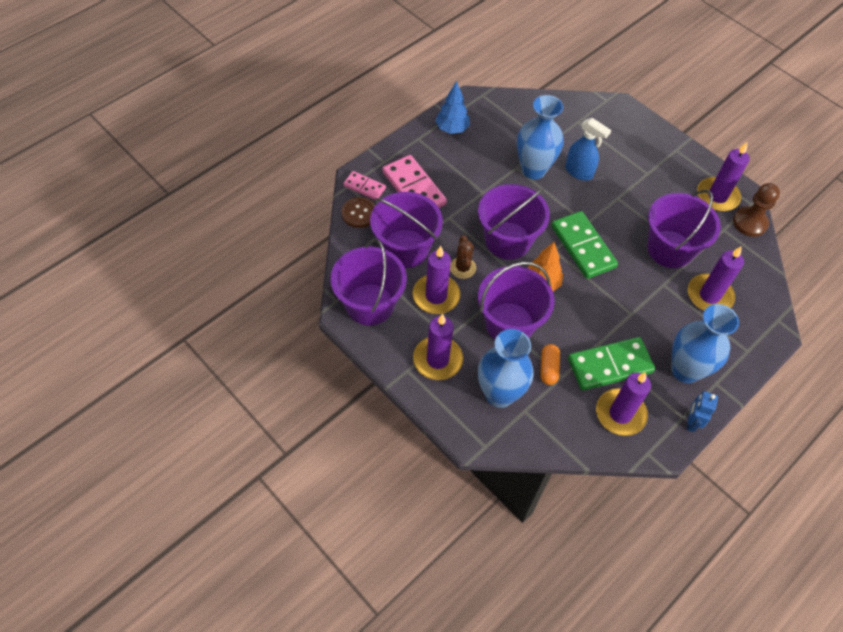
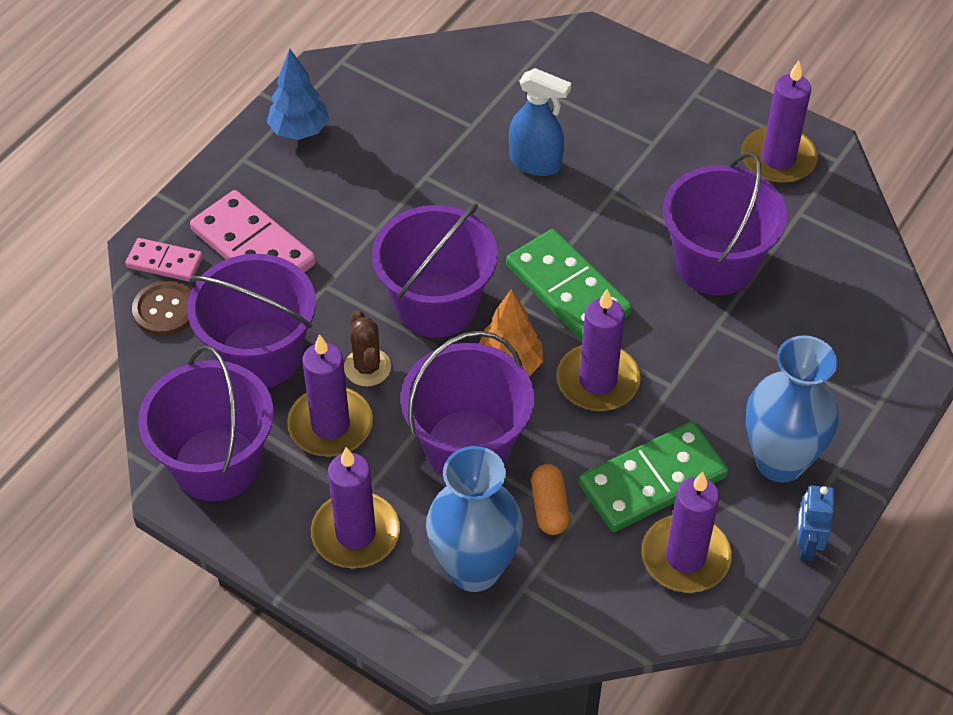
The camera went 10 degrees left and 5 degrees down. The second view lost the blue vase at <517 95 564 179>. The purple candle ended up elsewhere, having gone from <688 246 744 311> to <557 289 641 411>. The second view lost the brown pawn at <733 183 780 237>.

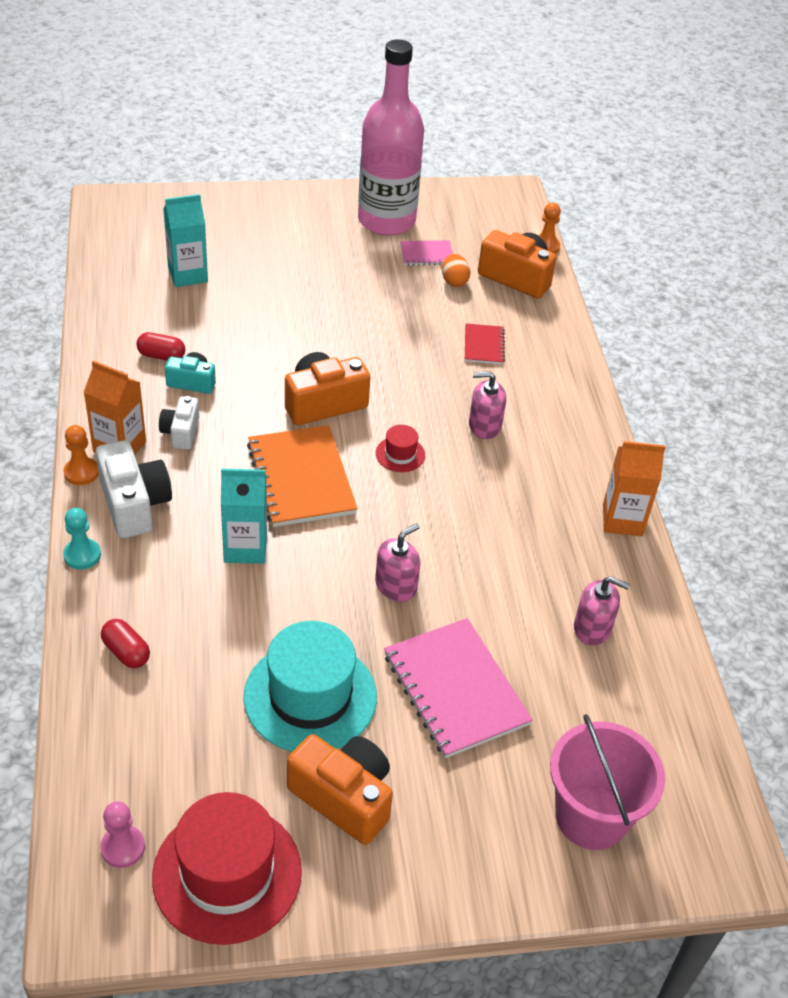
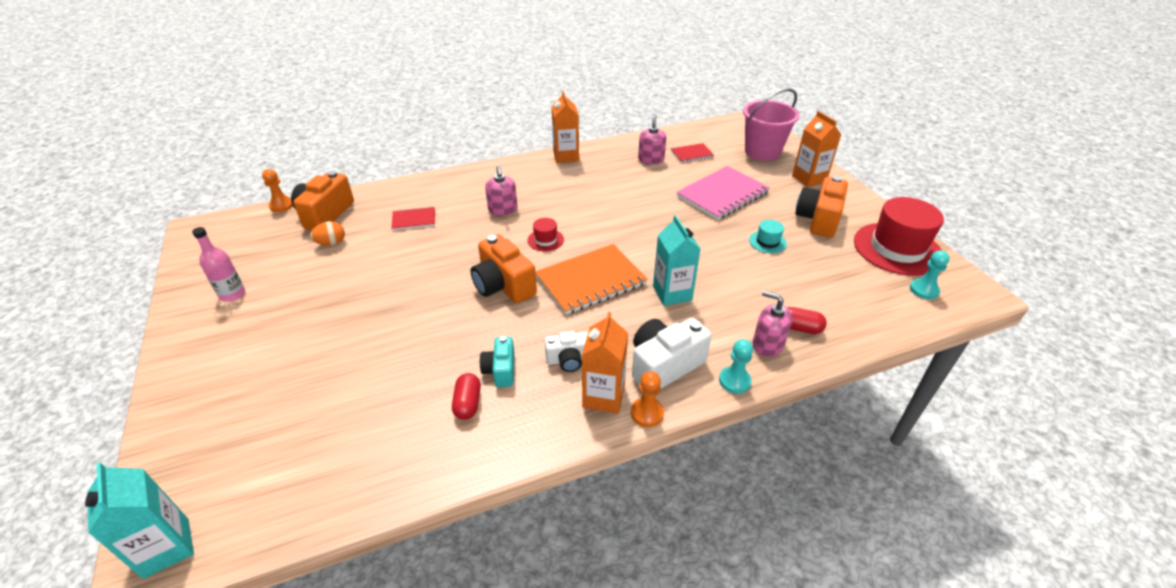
The camera went 100 degrees left and 5 degrees down. What was the pink pawn at <100 801 145 868> turned into the turquoise pawn at <910 250 950 299>. The red capsule at <101 619 150 668> ended up facing another way, 75 degrees clockwise from before. The turquoise carton ended up elsewhere, having gone from <163 194 208 287> to <85 462 194 579>. The size of the turquoise hat at <244 621 377 752> changed by a factor of 0.44. The size of the pink bottle at <358 39 424 235> changed by a factor of 0.43. The pink soap dispenser ended up elsewhere, having gone from <375 523 420 602> to <753 291 792 357>. The second view lost the pink notebook at <400 240 453 266>. The second view gained the red notebook at <671 143 714 163>. The second view gained the orange carton at <792 111 841 187>.

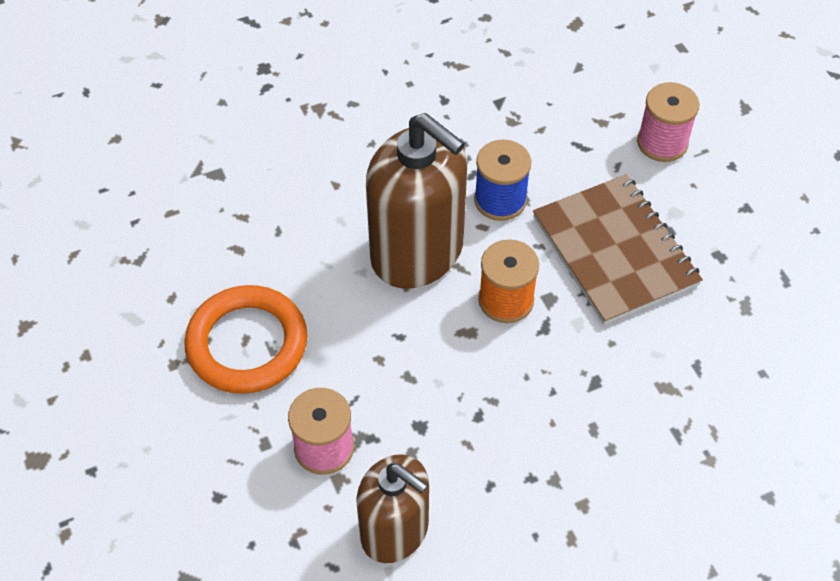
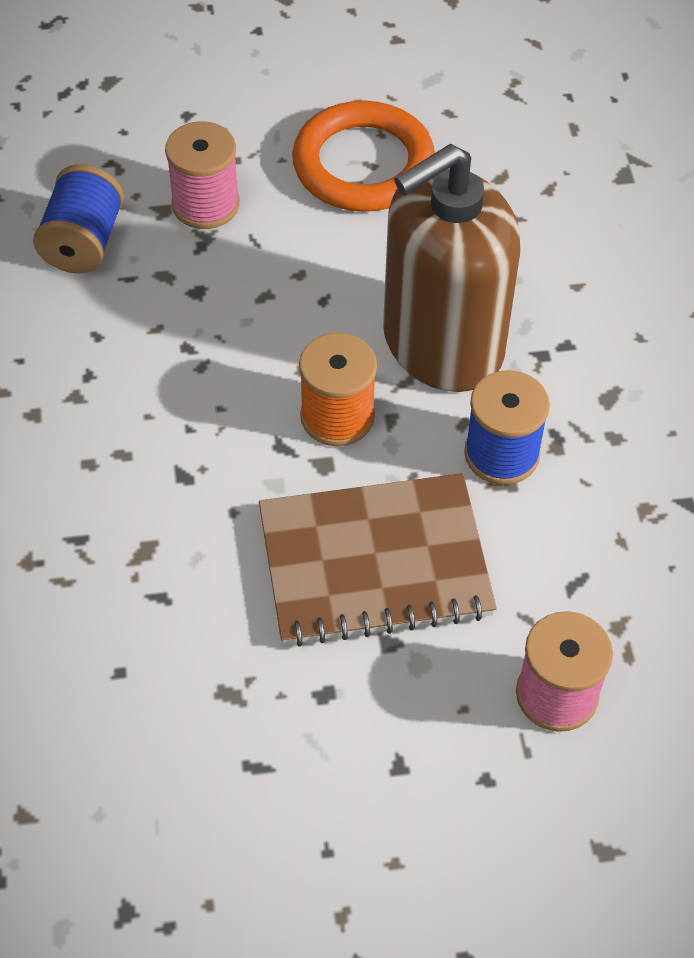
The camera went 105 degrees right and 0 degrees up. Where the brown soap dispenser stood at <356 454 429 563>, the blue spool came to stand at <33 164 124 274>.

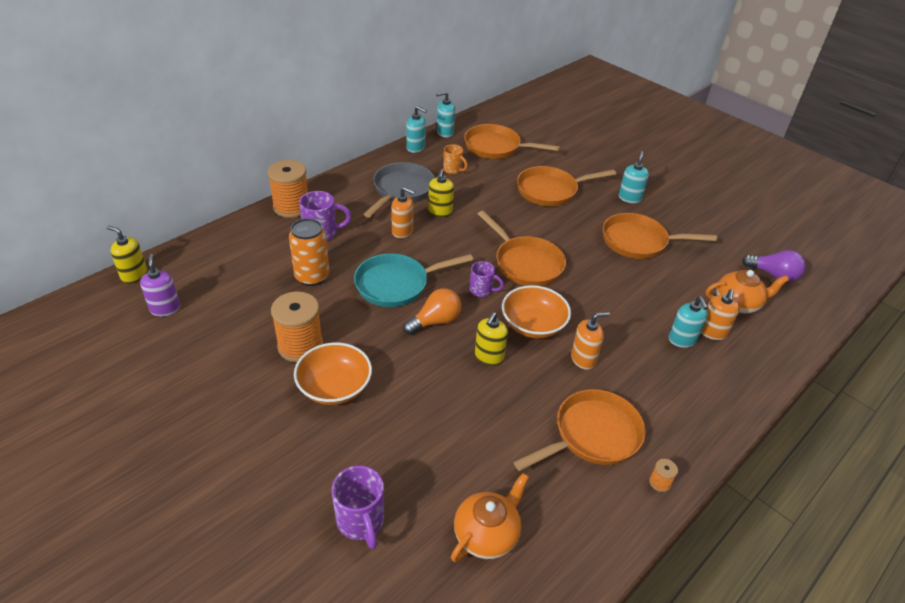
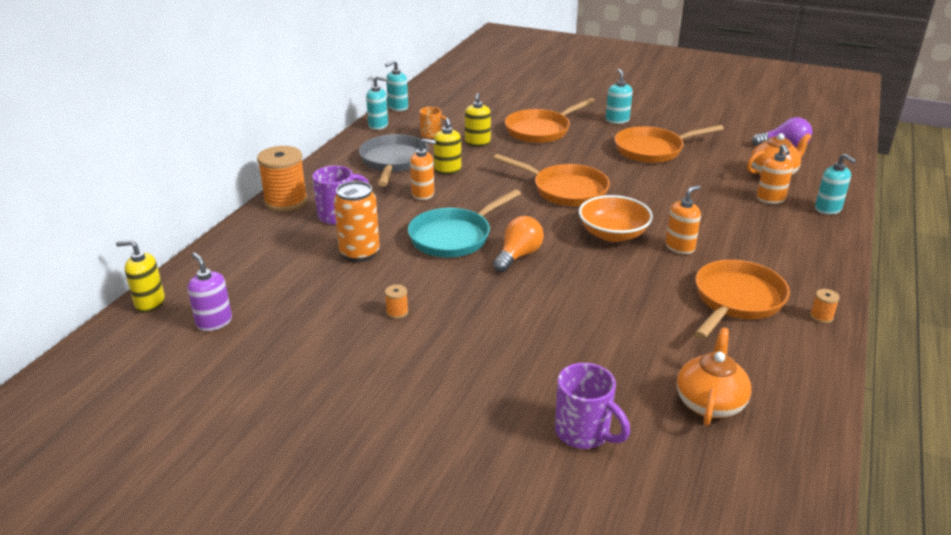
The camera went 20 degrees left and 10 degrees down. The size of the orange spool at <271 291 323 362> changed by a factor of 0.42. The second view lost the orange bowl at <294 343 372 405>. The second view lost the orange pan at <464 124 560 159>. The second view lost the purple mug at <470 261 504 297>. The yellow soap dispenser ended up elsewhere, having gone from <475 312 508 366> to <465 93 491 147>. The turquoise soap dispenser ended up elsewhere, having gone from <669 296 708 348> to <815 153 857 215>.

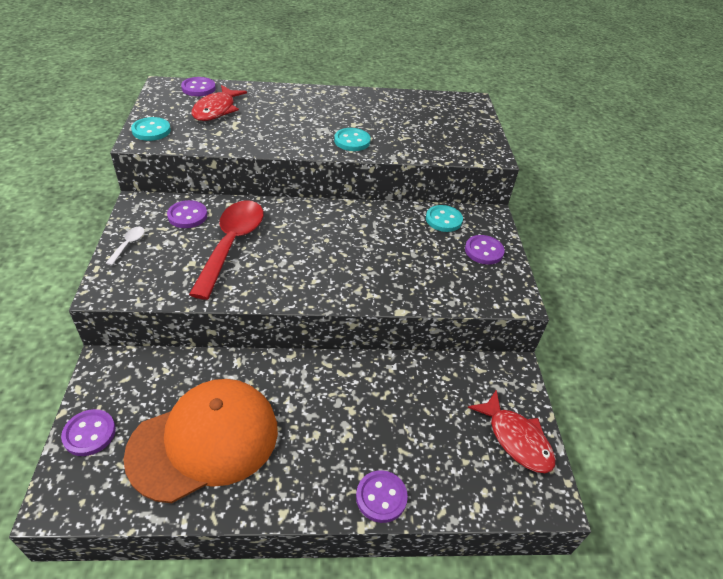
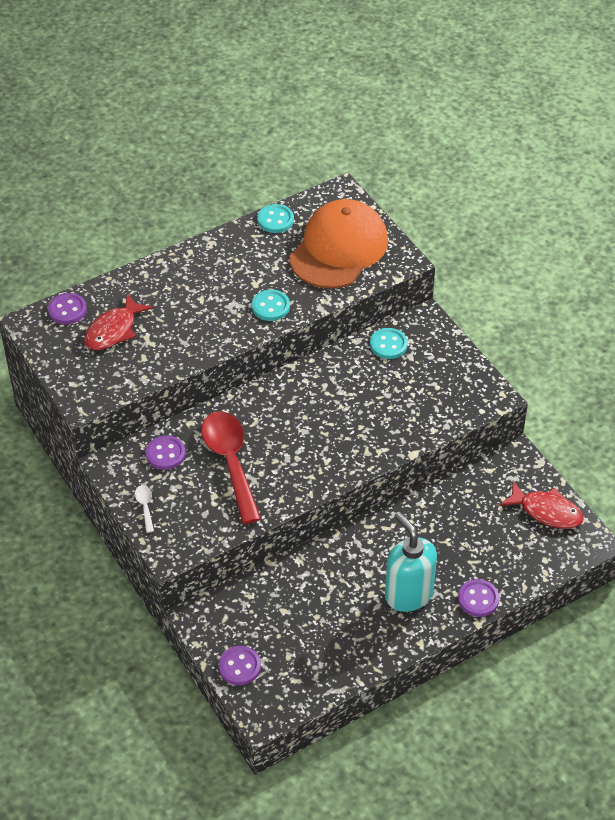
The camera went 25 degrees left and 5 degrees up. The orange cap ended up elsewhere, having gone from <123 379 278 503> to <289 199 388 289>. The turquoise button ended up elsewhere, having gone from <131 117 171 141> to <257 204 294 233>. The red fish at <192 85 247 121> ended up facing another way, 45 degrees clockwise from before. The second view lost the purple button at <465 235 505 265>. The second view gained the turquoise soap dispenser at <385 512 437 612>.

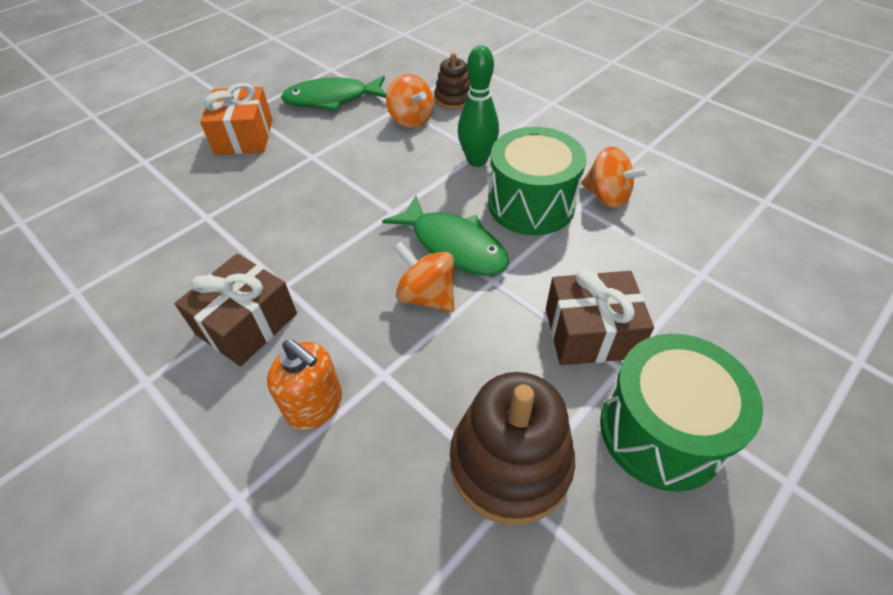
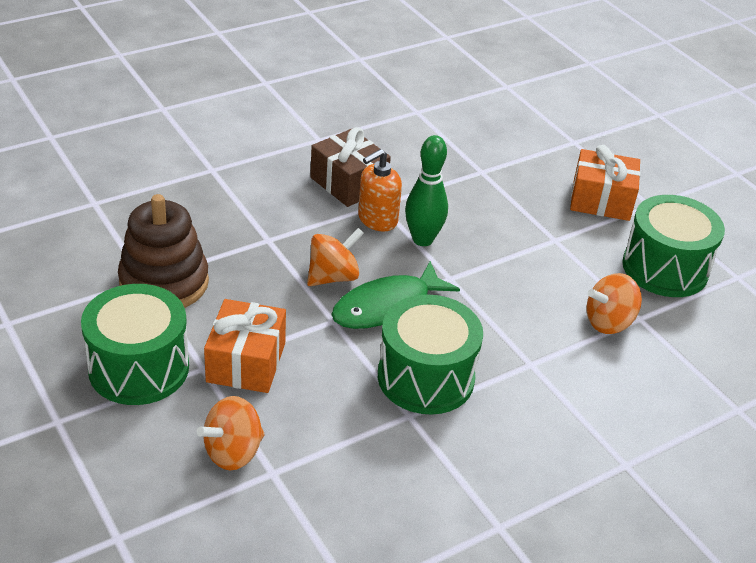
The camera went 100 degrees right and 10 degrees down. The orange soap dispenser ended up elsewhere, having gone from <267 339 342 430> to <358 149 402 231>. Where the green fish stood at <281 76 386 111>, the green drum came to stand at <622 195 725 297>. The second view lost the brown stacking toy at <434 53 470 110>. The green bowling pin ended up elsewhere, having gone from <458 46 499 167> to <405 135 448 246>. What was the brown gift at <546 269 654 365> turned into the orange gift at <204 299 286 393>. The orange spinning top ended up elsewhere, having gone from <581 146 650 208> to <197 396 265 470>.

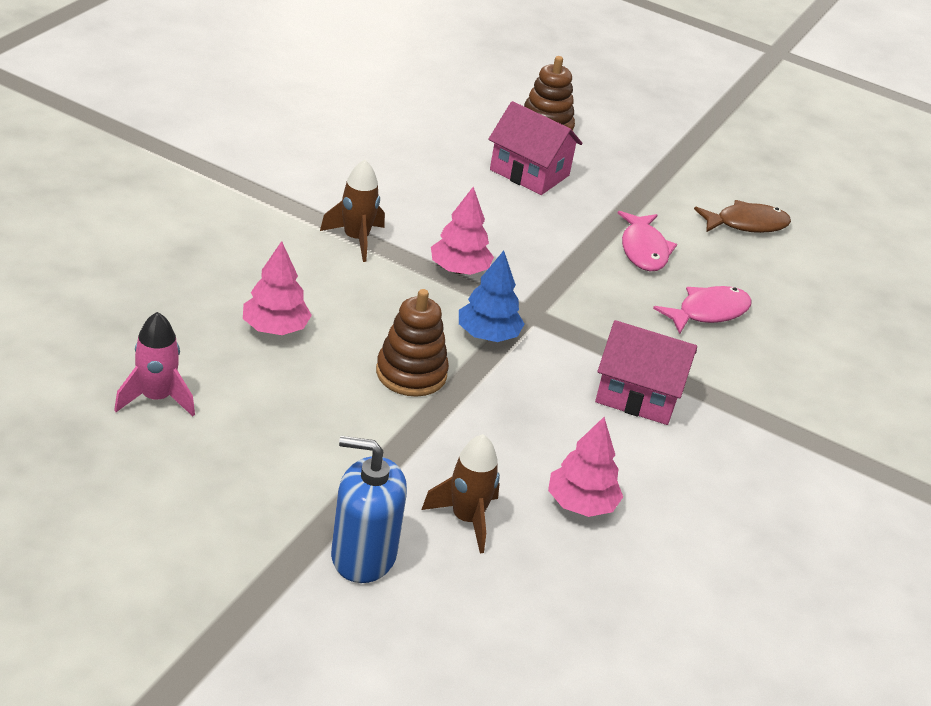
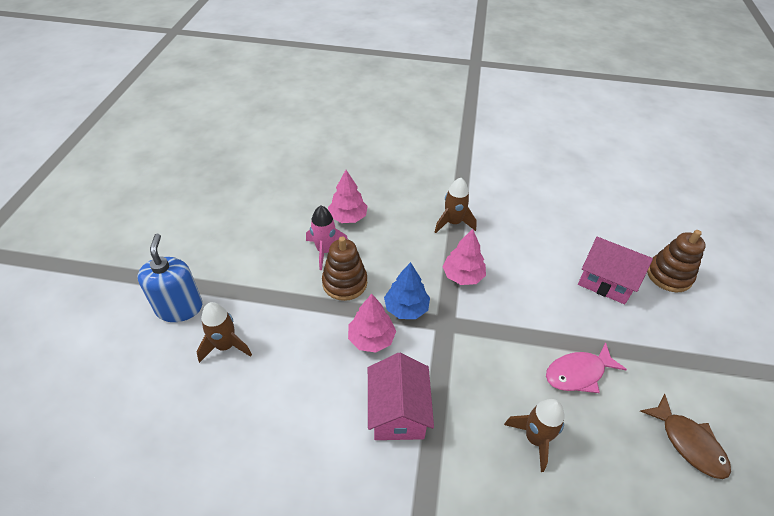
The camera went 75 degrees right and 10 degrees up. The pink rocket ended up elsewhere, having gone from <114 312 195 416> to <306 206 348 270>. The pink house at <488 101 583 195> ended up facing another way, 75 degrees counterclockwise from before. The pink tree ended up elsewhere, having gone from <548 417 623 517> to <348 294 396 353>. Where the pink fish stood at <653 286 751 334>, the brown rocket came to stand at <504 399 565 472>.

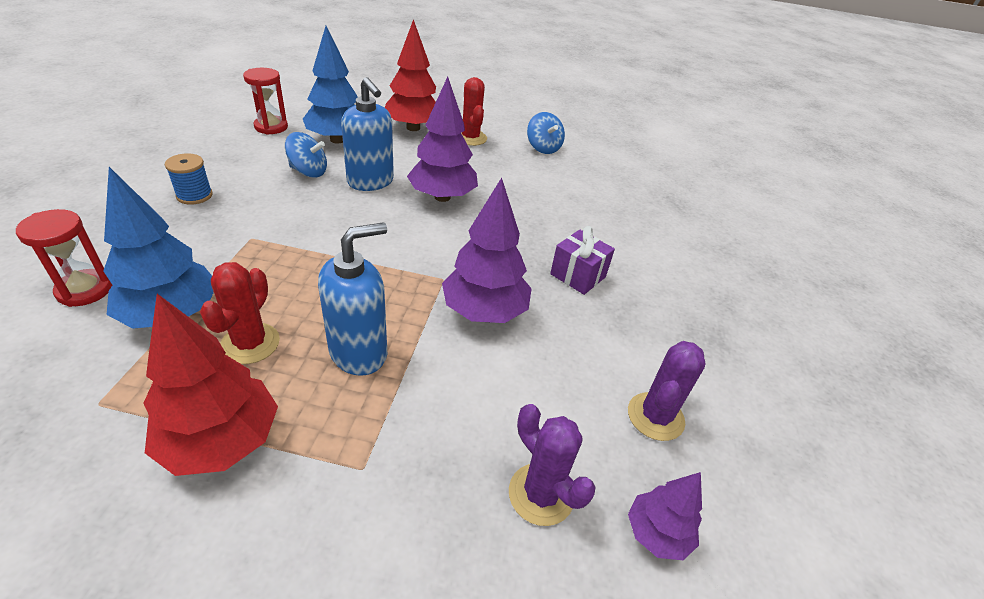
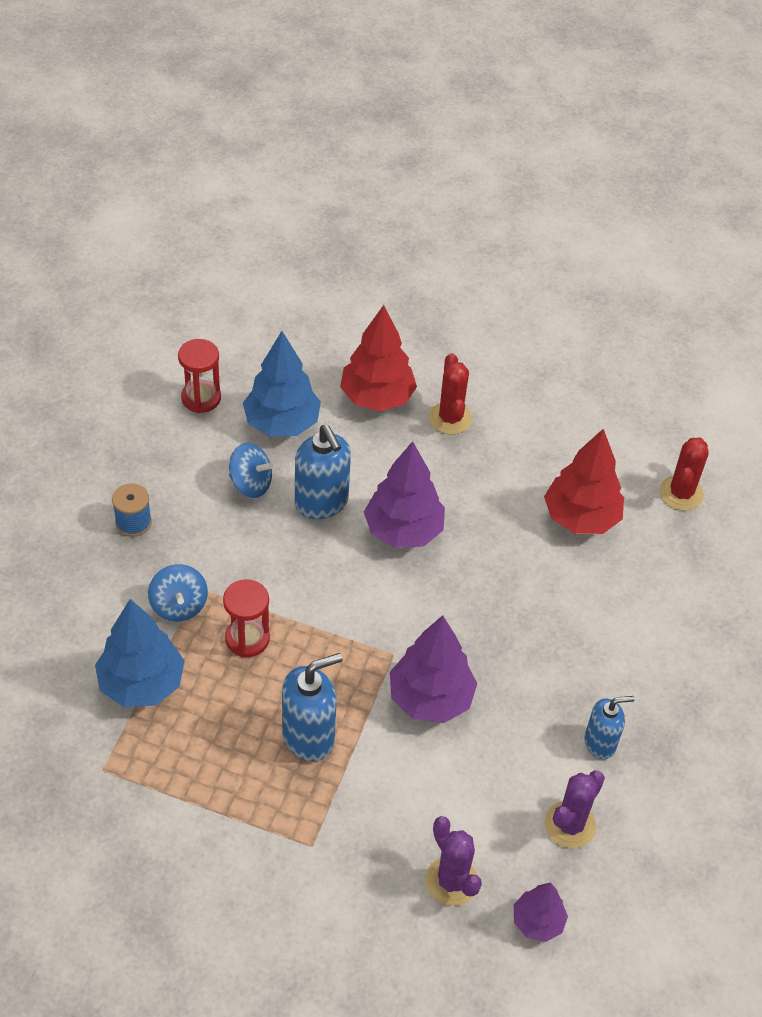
The camera went 10 degrees right and 10 degrees up. The red hourglass ended up elsewhere, having gone from <16 209 112 307> to <223 579 270 657>. The red tree ended up elsewhere, having gone from <143 294 278 476> to <544 429 624 534>. The red cactus ended up elsewhere, having gone from <200 262 280 364> to <659 437 709 511>. The blue spinning top ended up elsewhere, having gone from <527 112 565 154> to <148 564 208 622>. The second view lost the purple gift at <550 226 615 295>. The second view gained the blue soap dispenser at <584 696 635 759>.

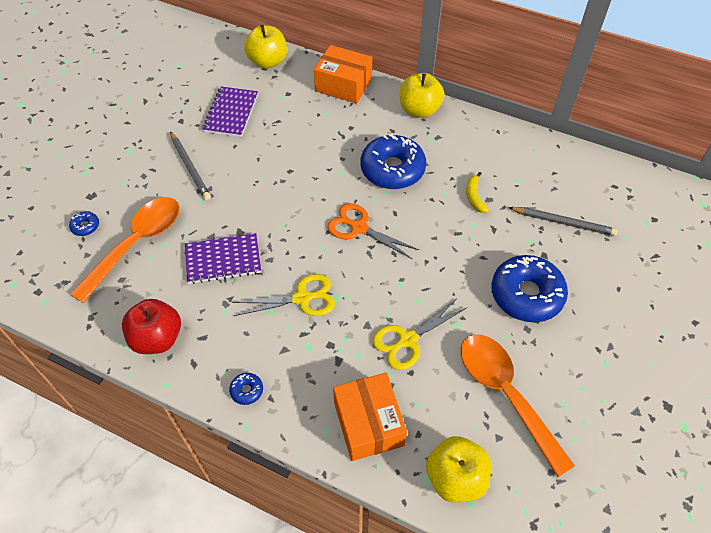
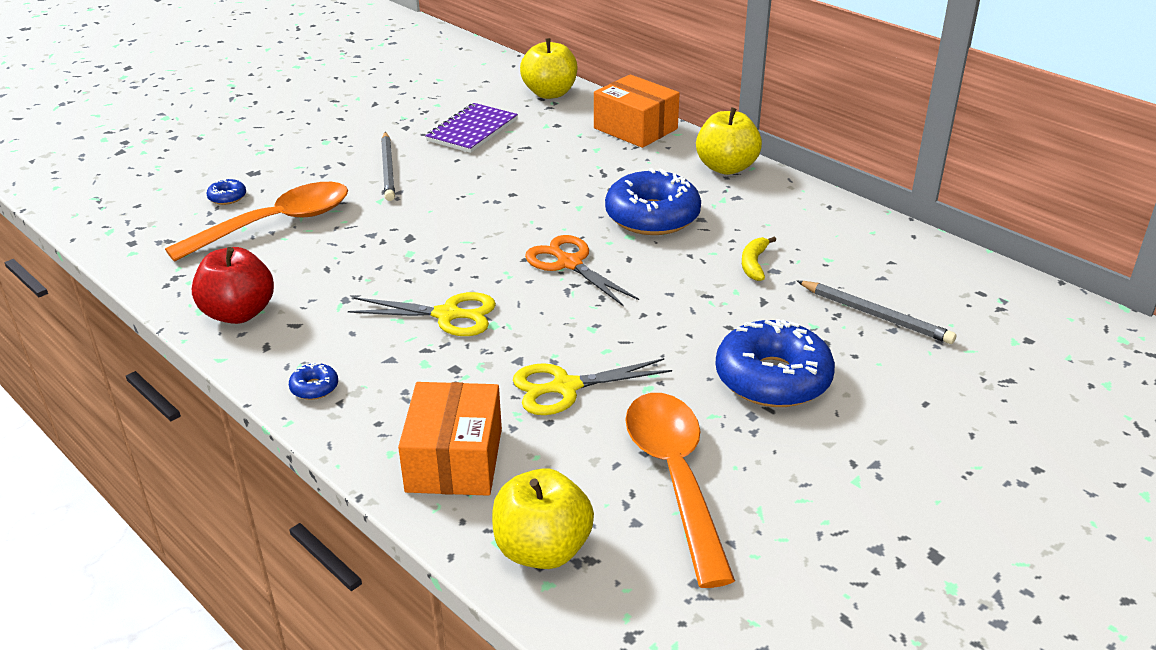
The camera went 20 degrees right and 20 degrees down. The second view lost the purple notebook at <185 233 261 284>.

